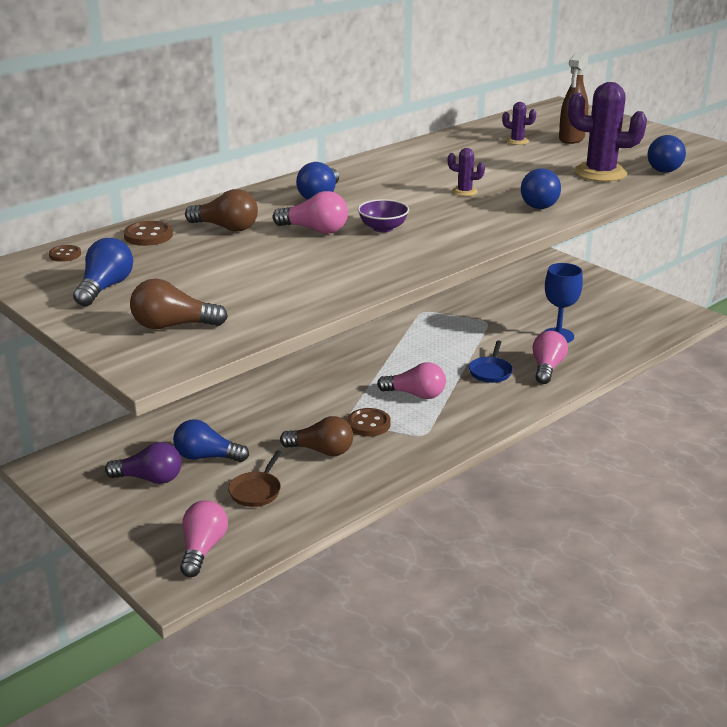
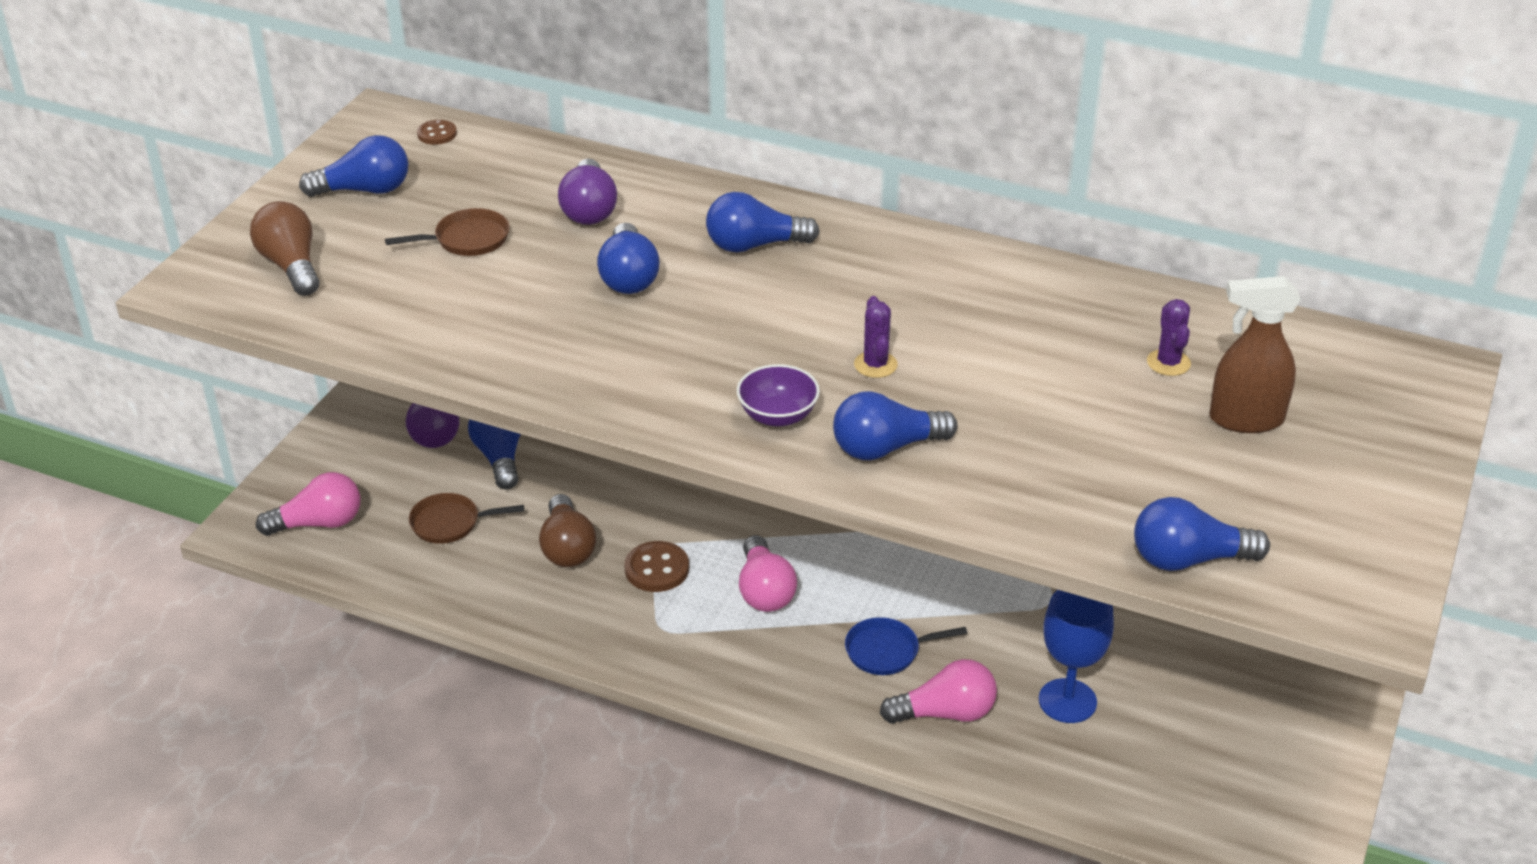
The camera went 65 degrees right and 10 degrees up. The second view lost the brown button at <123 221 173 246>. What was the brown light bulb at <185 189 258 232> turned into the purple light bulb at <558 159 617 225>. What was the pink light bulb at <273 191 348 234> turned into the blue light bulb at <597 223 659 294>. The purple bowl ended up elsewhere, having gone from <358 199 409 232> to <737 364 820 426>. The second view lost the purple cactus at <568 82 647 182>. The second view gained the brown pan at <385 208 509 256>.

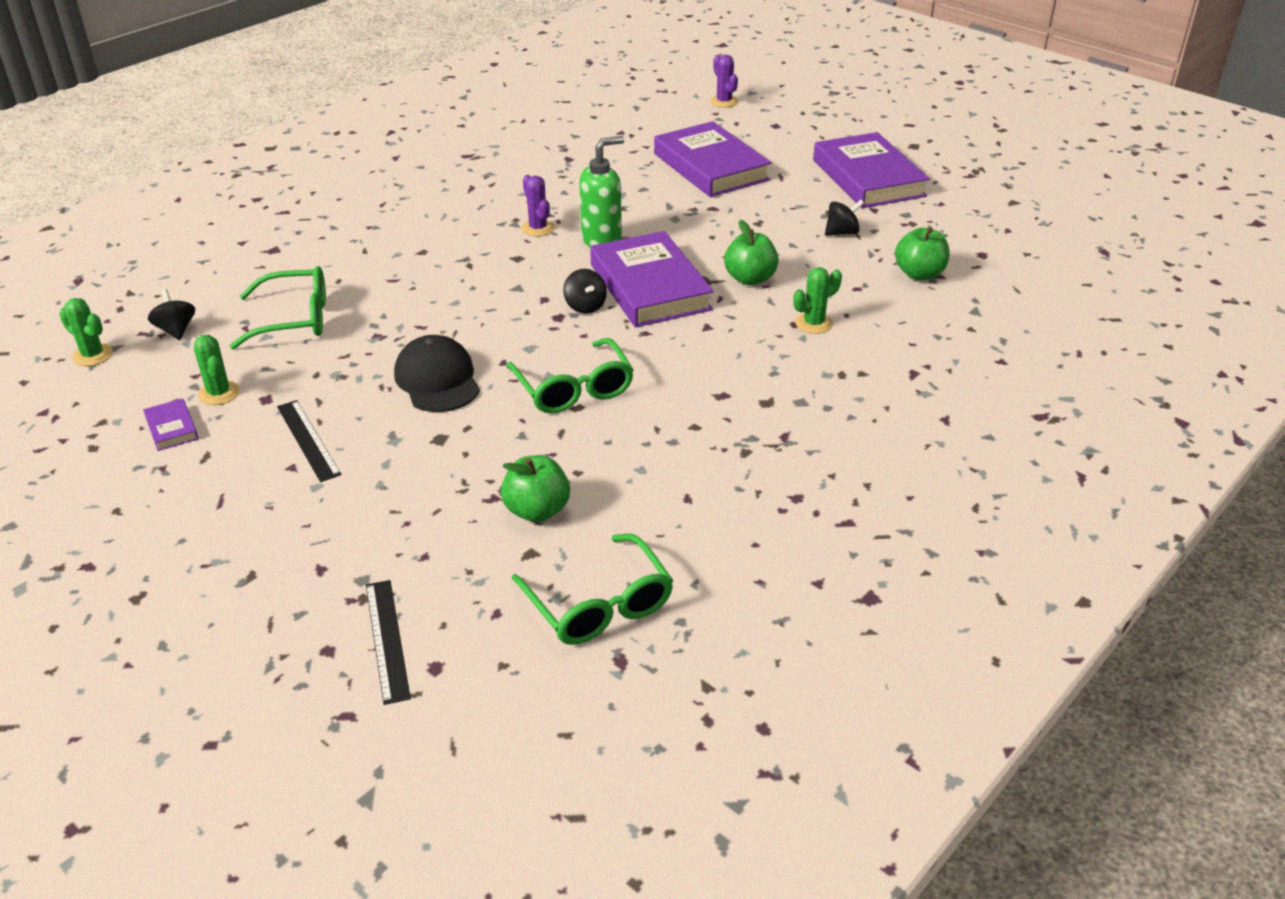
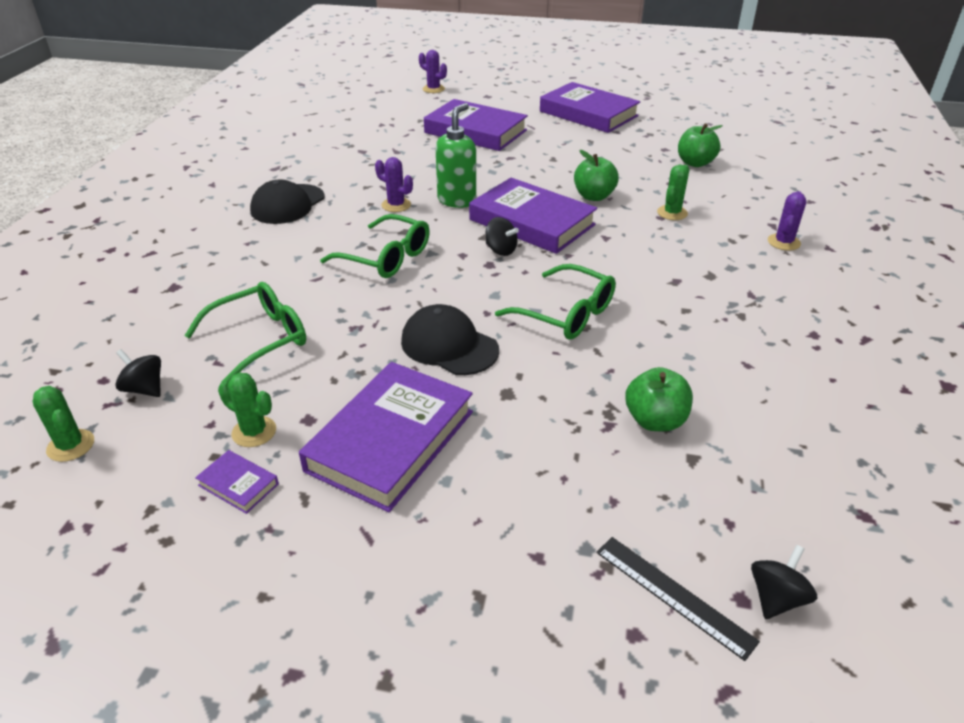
The camera went 30 degrees left and 0 degrees up. The green cactus at <59 298 113 366> ended up facing another way, 45 degrees clockwise from before. Where the black ruler stood at <277 400 342 482>, the purple book came to stand at <299 362 473 512>. The green glasses ended up elsewhere, having gone from <511 534 674 645> to <320 214 430 278>. The black spinning top ended up elsewhere, having gone from <825 200 864 236> to <751 545 817 619>. The second view gained the black cap at <250 179 325 224>. The second view gained the purple cactus at <768 191 806 251>.

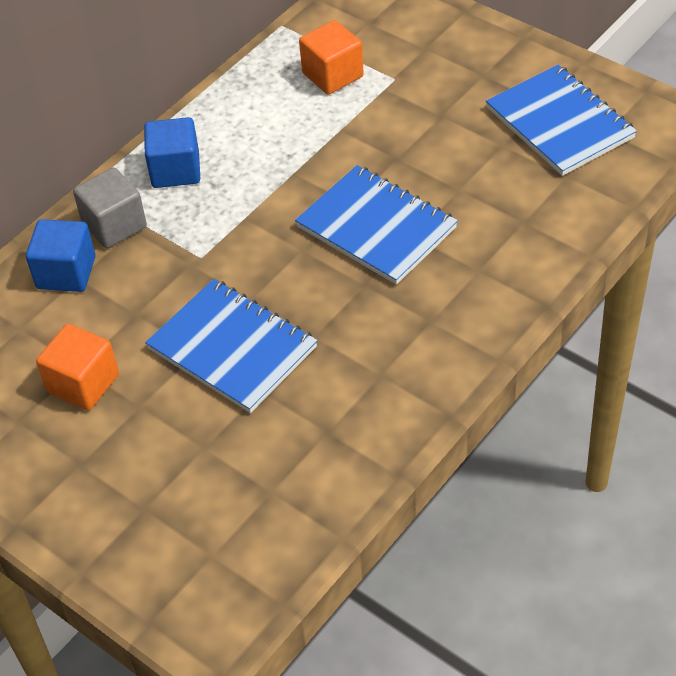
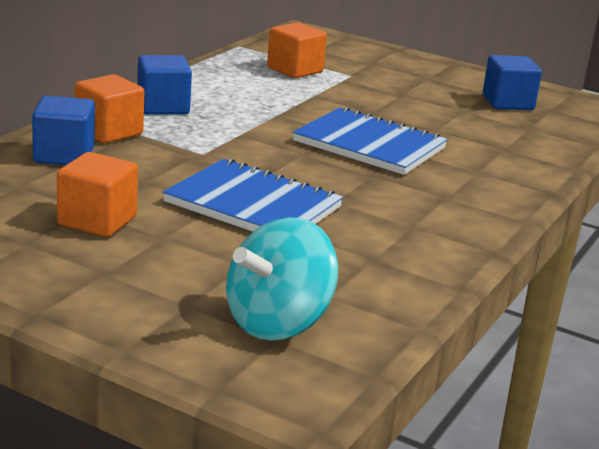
The camera went 15 degrees left and 25 degrees down. What was the grey cube at <73 167 147 248> turned into the orange cube at <75 74 144 143>. Where the blue notebook stood at <486 65 637 176>, the blue cube came to stand at <483 55 542 110>. The second view gained the turquoise spinning top at <226 217 338 341>.

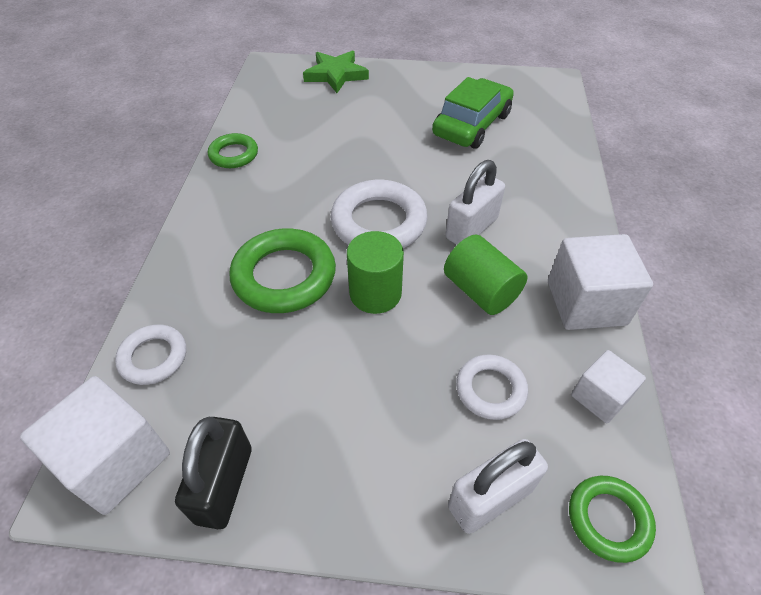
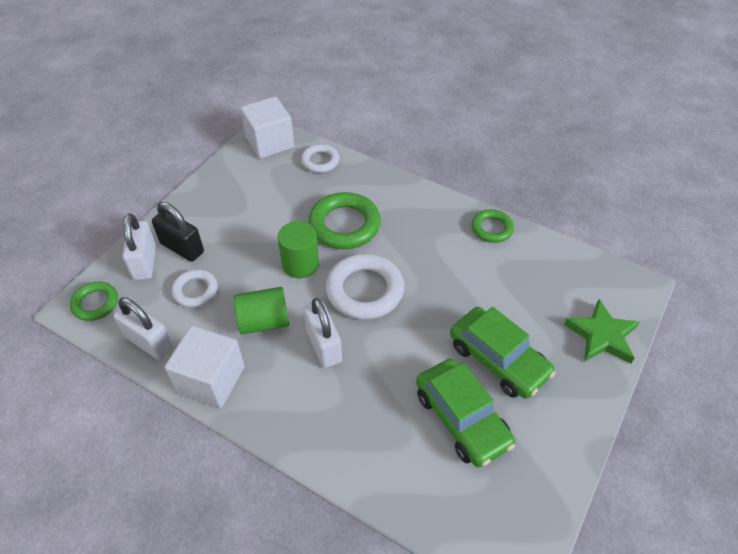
The camera went 115 degrees right and 0 degrees up. The black padlock ended up elsewhere, having gone from <175 417 252 529> to <152 202 204 262>. Where the white cube stood at <571 350 646 423>, the white padlock came to stand at <113 297 173 360>. The second view gained the green car at <450 307 556 399>.

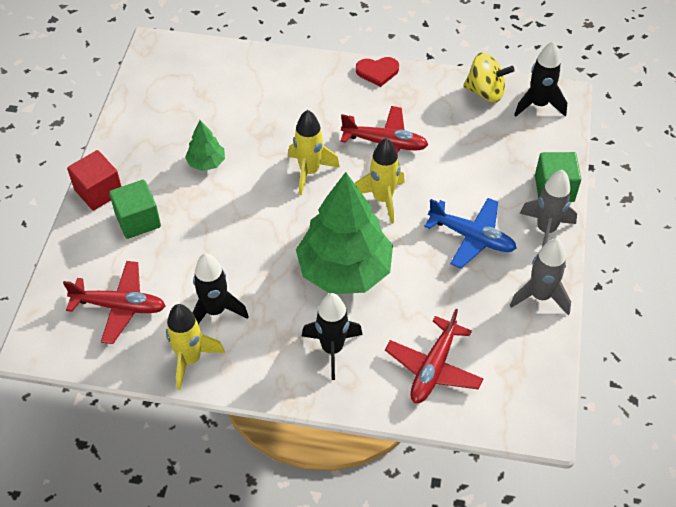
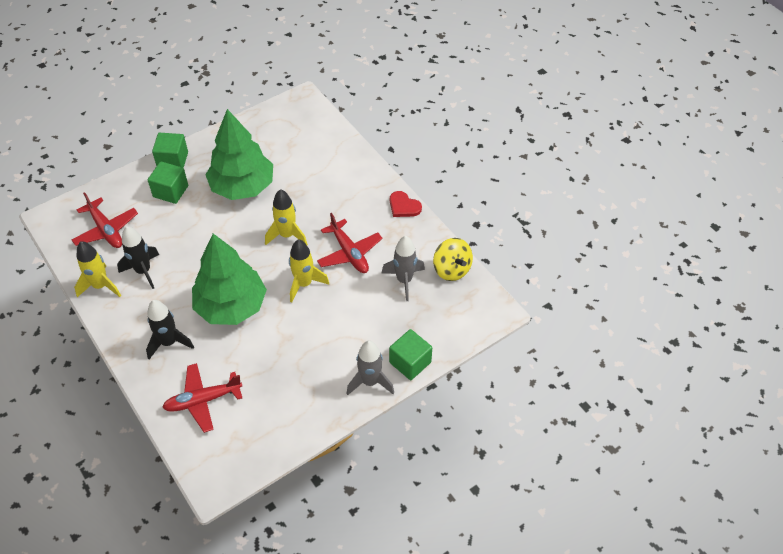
The camera went 45 degrees right and 0 degrees up. What was the red cube at <67 150 122 210> turned into the green cube at <152 133 188 168>. The size of the green tree at <185 120 225 171> changed by a factor of 2.24. The second view lost the blue plane at <424 198 517 268>. The grey rocket ended up elsewhere, having gone from <510 238 571 315> to <382 236 425 301>. The second view lost the black rocket at <514 41 567 117>.

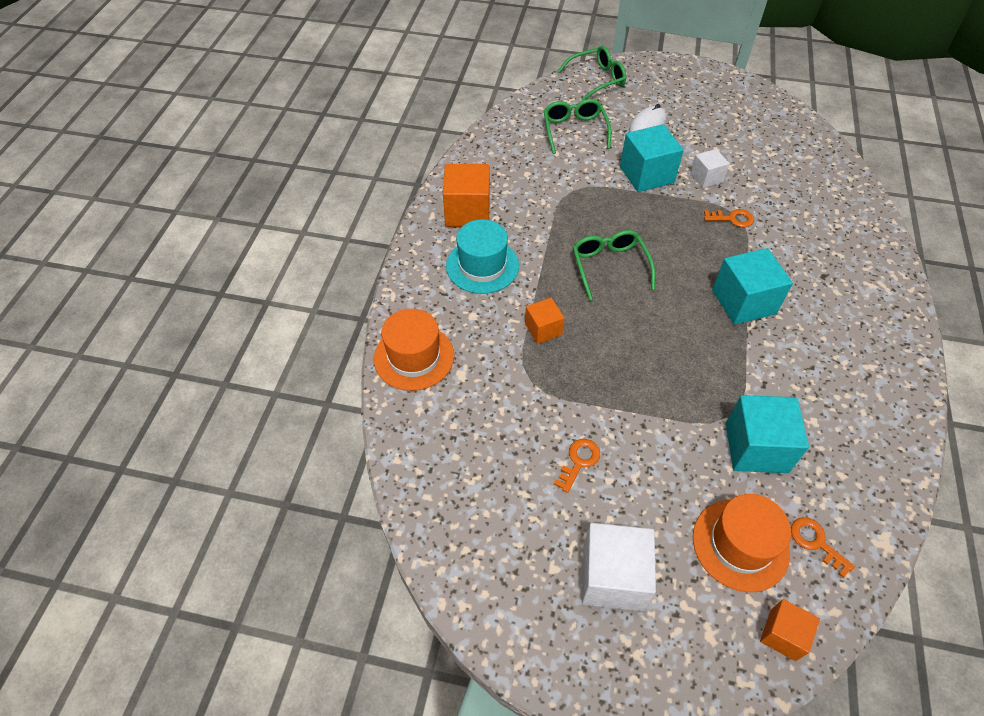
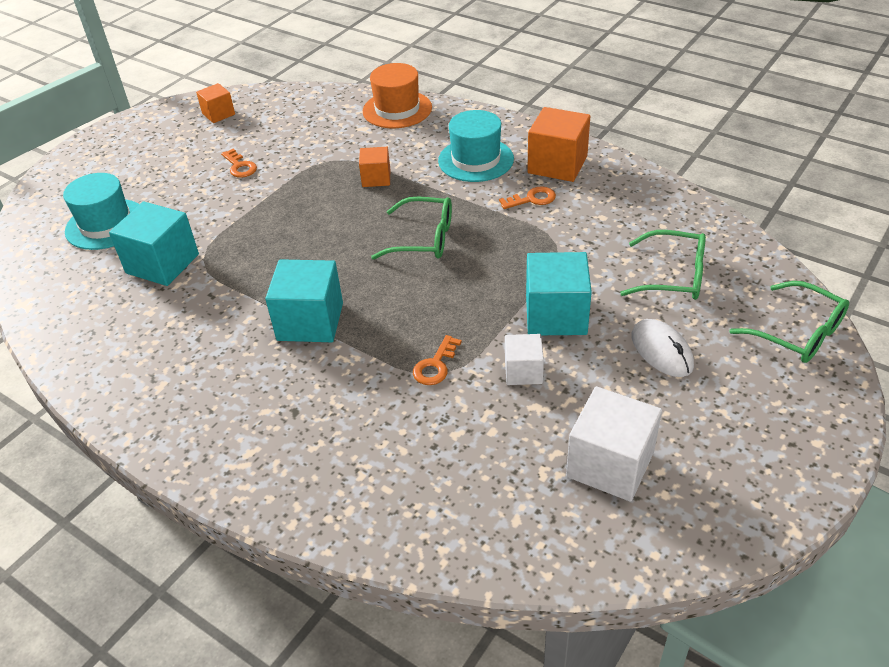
The camera went 115 degrees right and 10 degrees down. The green glasses at <557 46 626 101> ended up facing another way, 45 degrees counterclockwise from before. The white cube ended up elsewhere, having gone from <582 523 656 611> to <566 386 662 502>. What was the orange hat at <693 494 791 592> turned into the turquoise hat at <63 173 140 250>. The orange cube ended up elsewhere, having gone from <760 599 820 661> to <196 83 235 123>. The orange key ended up elsewhere, having gone from <791 517 855 578> to <499 187 556 209>.

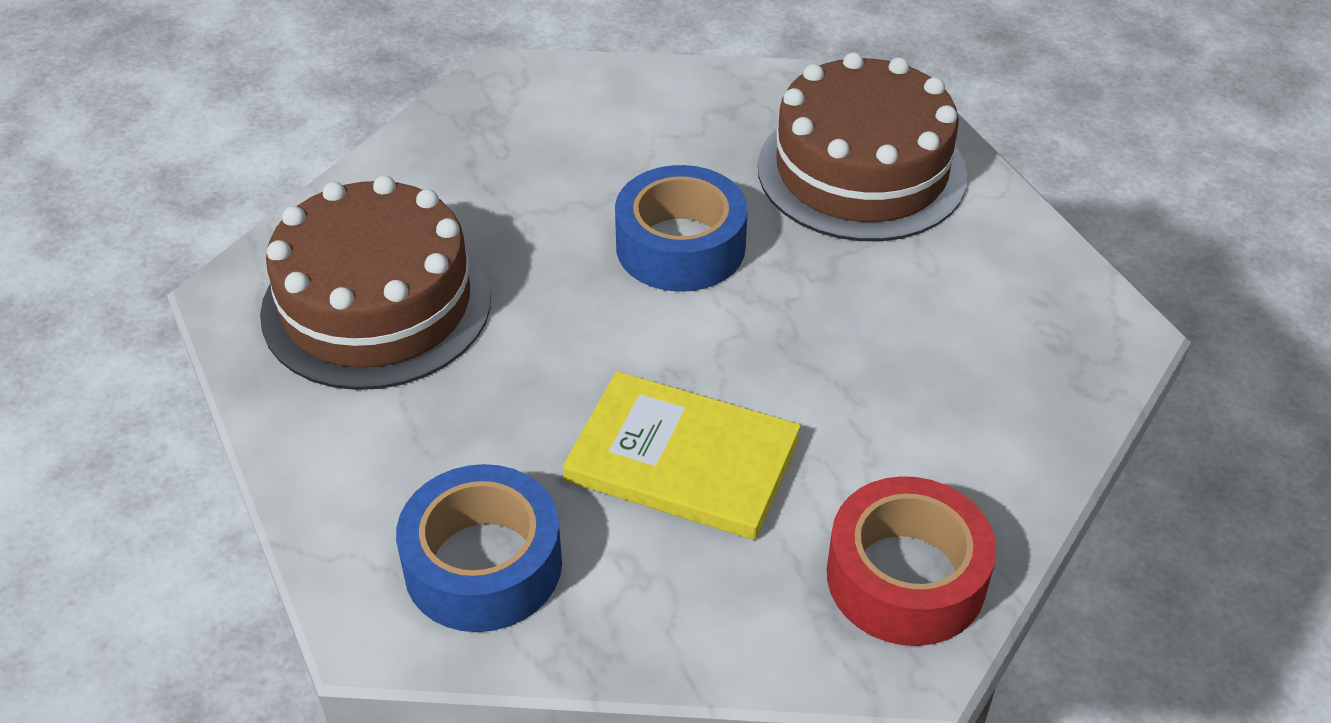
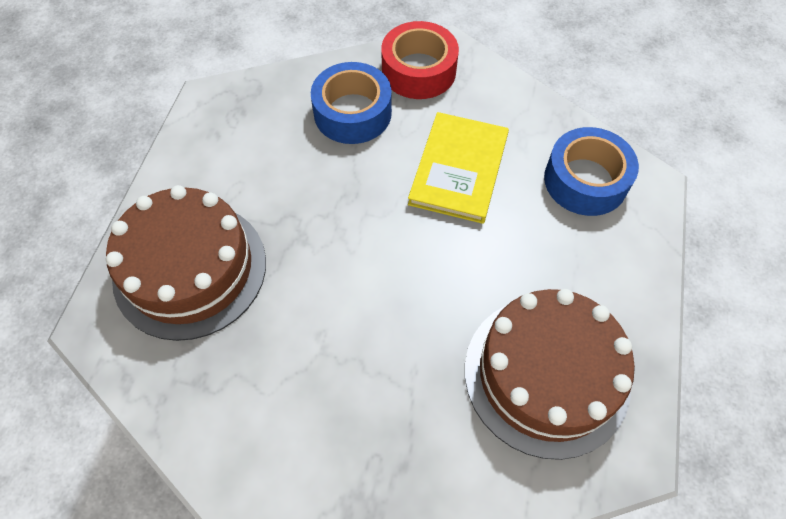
The camera went 140 degrees left and 15 degrees up. The yellow book at <563 371 801 540> ended up facing another way, 45 degrees clockwise from before. The blue tape ended up elsewhere, having gone from <615 165 748 292> to <311 62 392 144>.

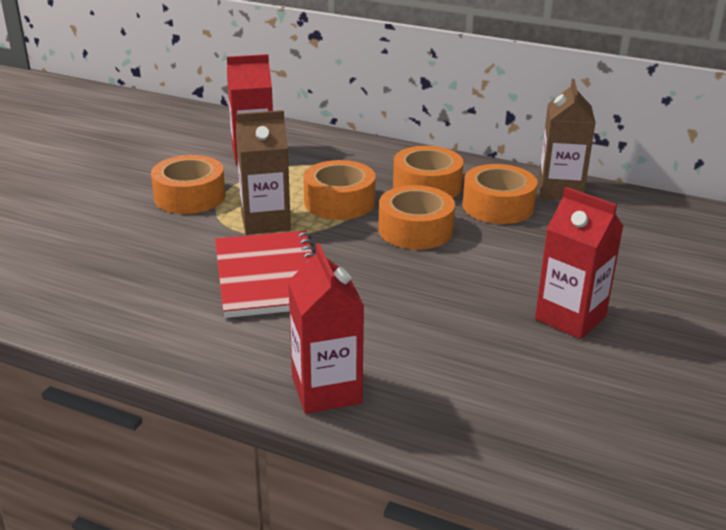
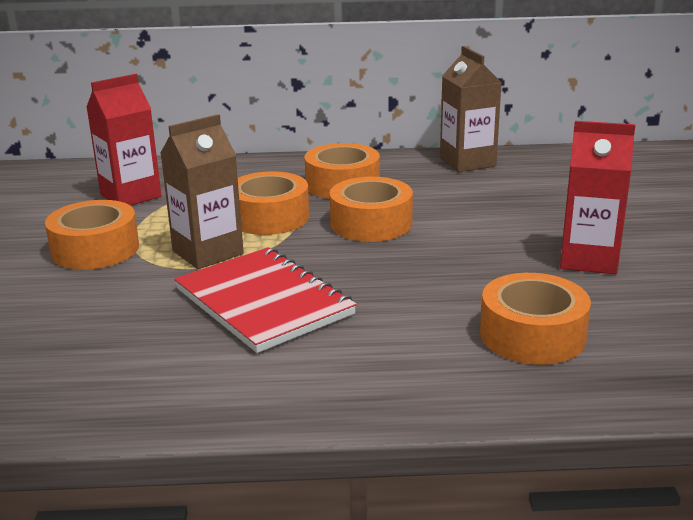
The camera went 25 degrees left and 5 degrees down. The second view lost the red carton at <288 243 364 414>. The orange tape ended up elsewhere, having gone from <462 164 537 224> to <480 273 591 365>.

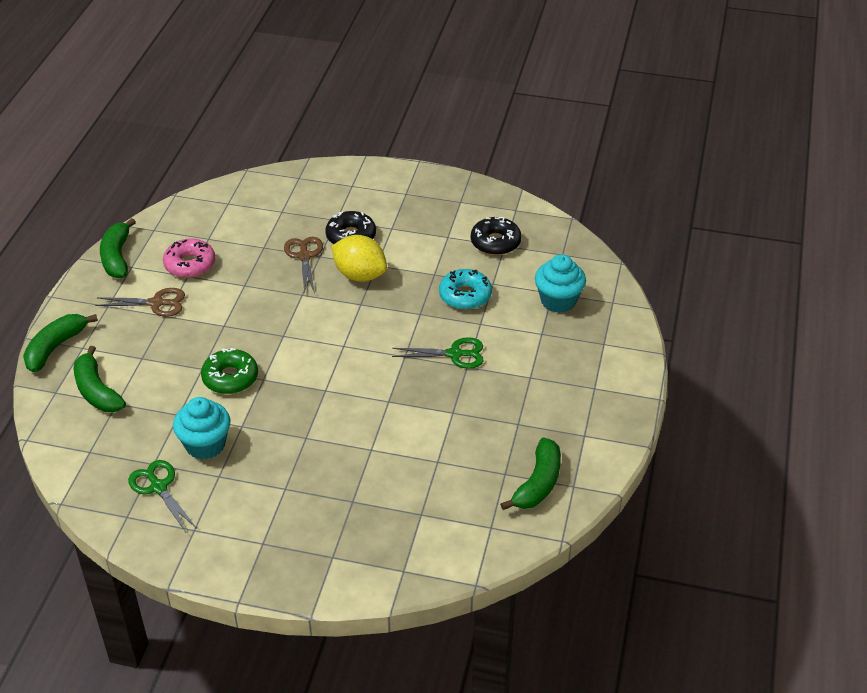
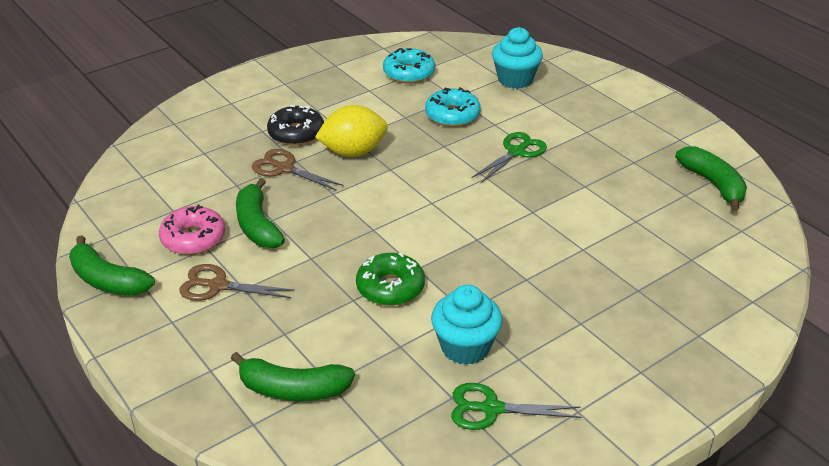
The camera went 50 degrees left and 5 degrees down. The green banana ended up elsewhere, having gone from <23 314 98 372> to <236 178 285 248>. The brown scissors at <95 288 185 317> ended up facing another way, 120 degrees counterclockwise from before. What was the black donut at <471 217 522 255> turned into the turquoise donut at <383 48 435 83>.

